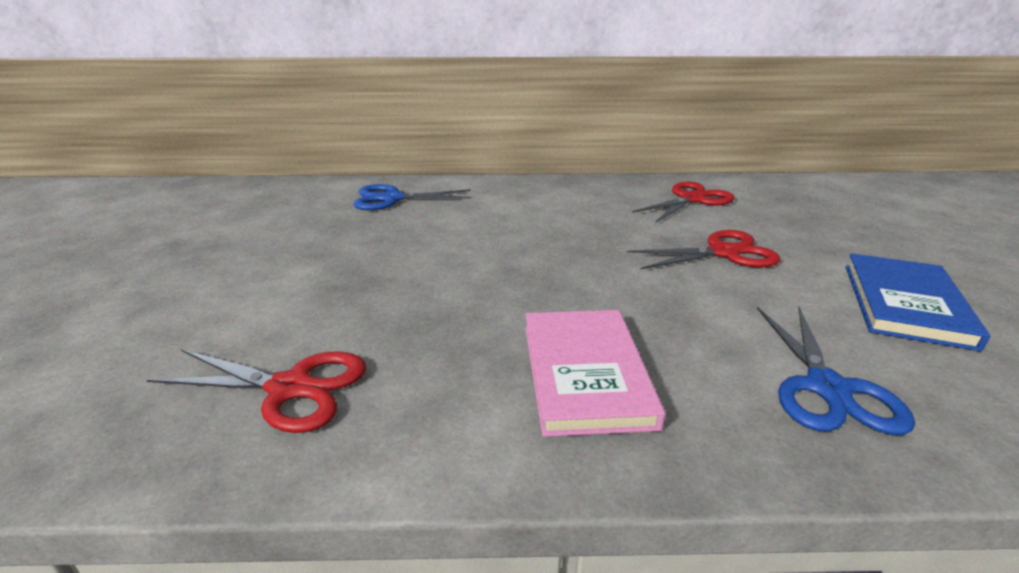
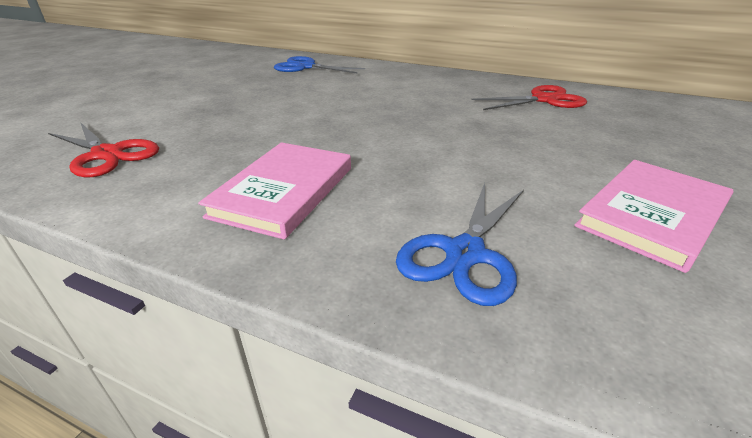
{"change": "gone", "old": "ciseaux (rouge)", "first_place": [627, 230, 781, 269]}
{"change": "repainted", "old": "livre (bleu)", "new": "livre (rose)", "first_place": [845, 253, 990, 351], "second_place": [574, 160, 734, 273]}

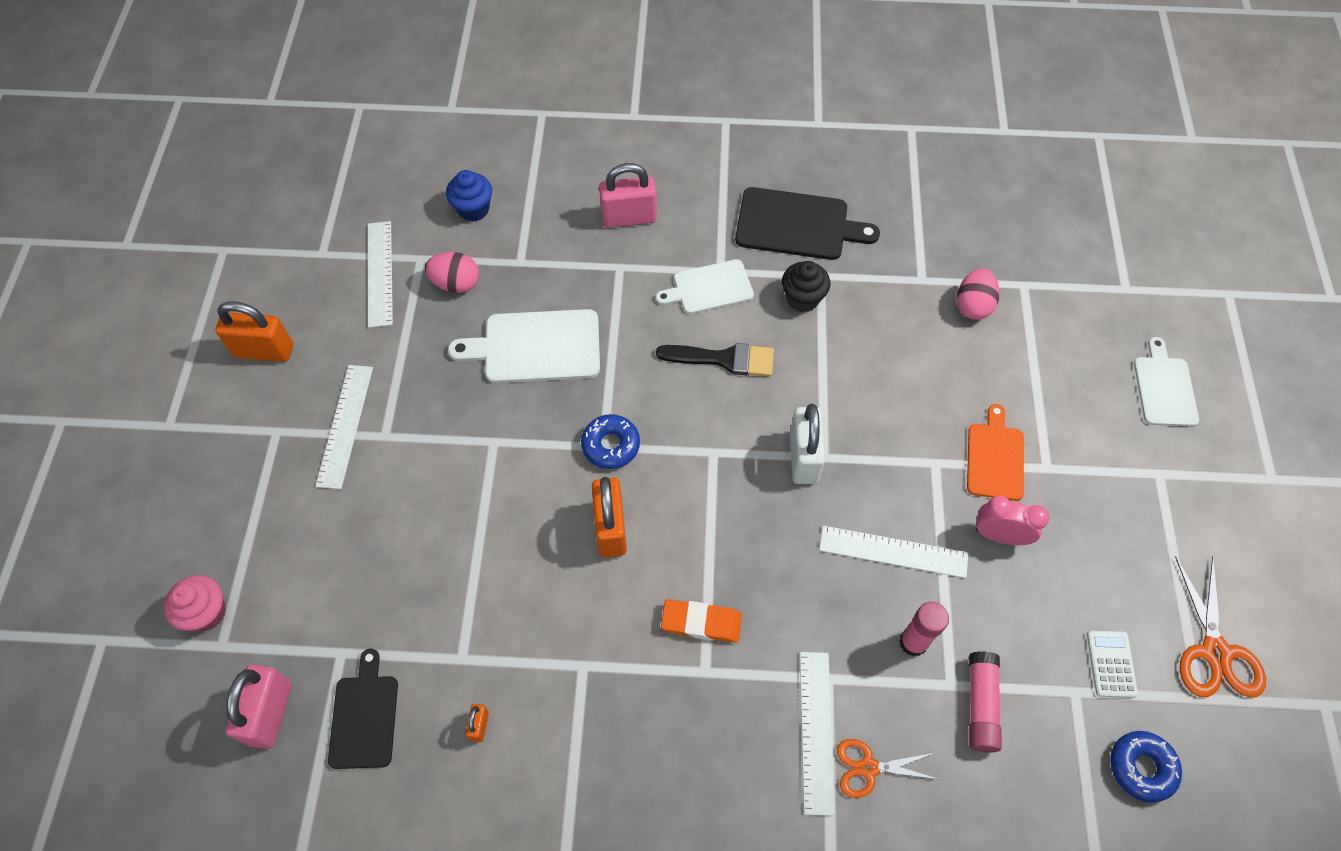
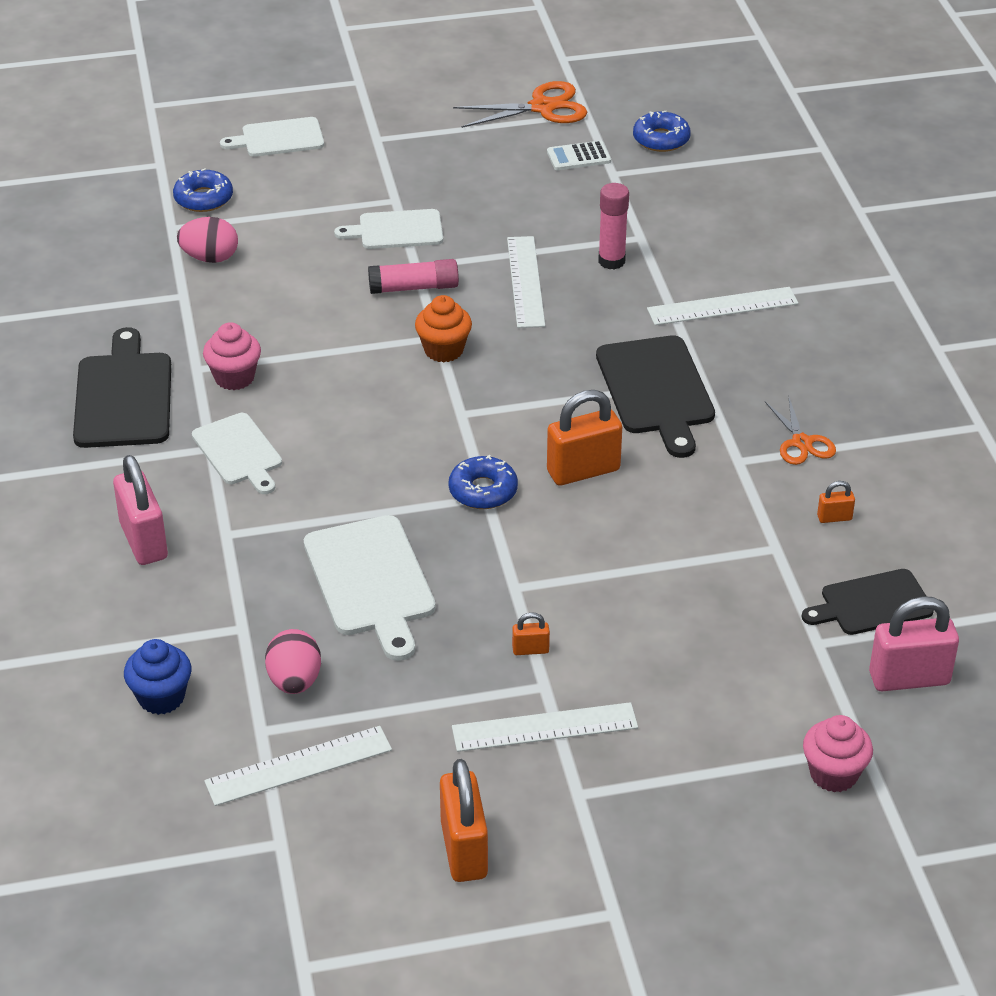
{"change": "gone", "old": "pinceau (noir)", "first_place": [656, 343, 774, 376]}
{"change": "gone", "old": "réveil (rose)", "first_place": [976, 496, 1049, 545]}
{"change": "new", "new": "beignet (bleu)", "second_place": [173, 168, 233, 212]}
{"change": "new", "new": "cadenas (orange)", "second_place": [512, 612, 550, 655]}
{"change": "shifted", "old": "ciseaux (orange)", "first_place": [837, 739, 938, 798], "second_place": [765, 396, 836, 465]}
{"change": "shifted", "old": "bâton de colle (rose)", "first_place": [969, 651, 1002, 753], "second_place": [368, 259, 459, 294]}
{"change": "swapped", "old": "gomme (orange)", "new": "planche à découper (noir)", "first_place": [661, 599, 742, 643], "second_place": [596, 335, 715, 458]}
{"change": "swapped", "old": "cadenas (blanc)", "new": "muffin (orange)", "first_place": [790, 404, 825, 484], "second_place": [415, 295, 472, 363]}
{"change": "repainted", "old": "muffin (noir)", "new": "muffin (rose)", "first_place": [782, 261, 830, 312], "second_place": [203, 322, 261, 390]}
{"change": "repainted", "old": "planche à découper (orange)", "new": "planche à découper (blanc)", "first_place": [967, 404, 1024, 501], "second_place": [334, 209, 443, 249]}

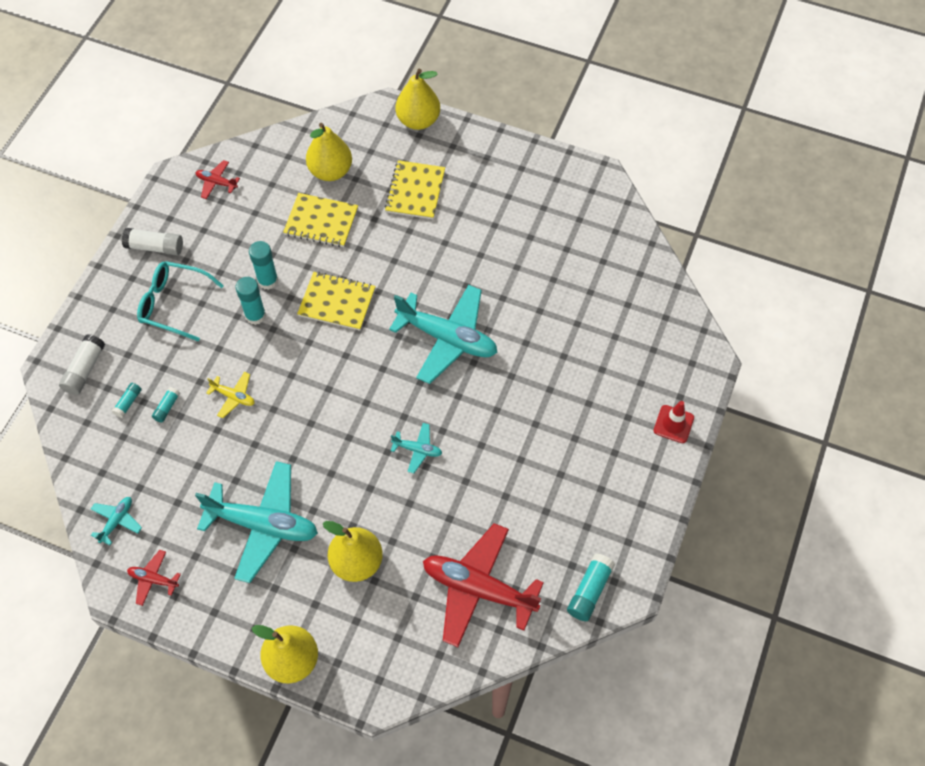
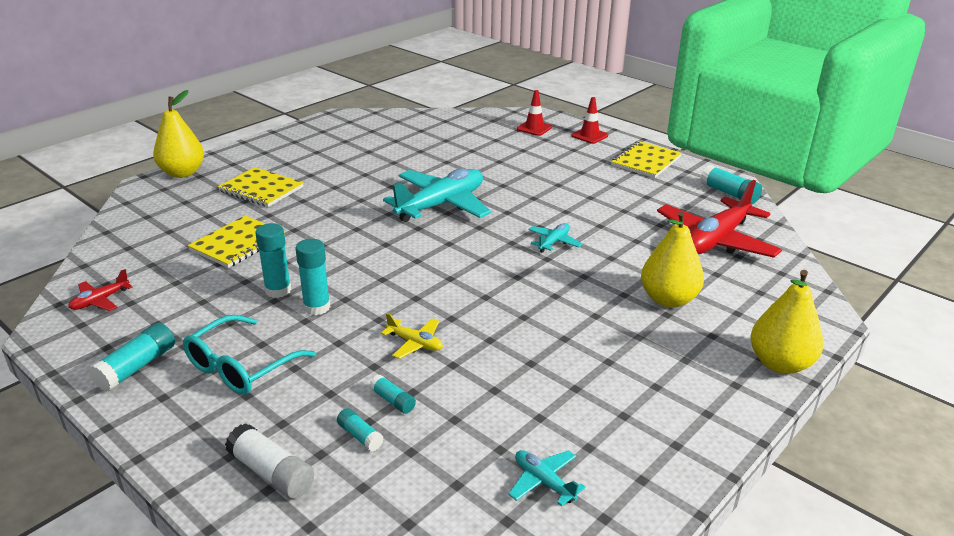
{"change": "gone", "old": "avion (rouge)", "first_place": [127, 550, 181, 606]}
{"change": "gone", "old": "avion (turquoise)", "first_place": [195, 461, 318, 583]}
{"change": "gone", "old": "poire (jaune)", "first_place": [306, 123, 352, 181]}
{"change": "new", "new": "cône de chantier (rouge)", "second_place": [517, 90, 552, 136]}
{"change": "shifted", "old": "carnet (jaune)", "first_place": [297, 272, 376, 331], "second_place": [611, 141, 682, 178]}
{"change": "repainted", "old": "bâton de colle (blanc)", "new": "bâton de colle (turquoise)", "first_place": [122, 228, 183, 255], "second_place": [88, 323, 175, 392]}
{"change": "rotated", "old": "avion (jaune)", "first_place": [206, 372, 255, 418], "second_place": [381, 313, 443, 359], "degrees": 75}

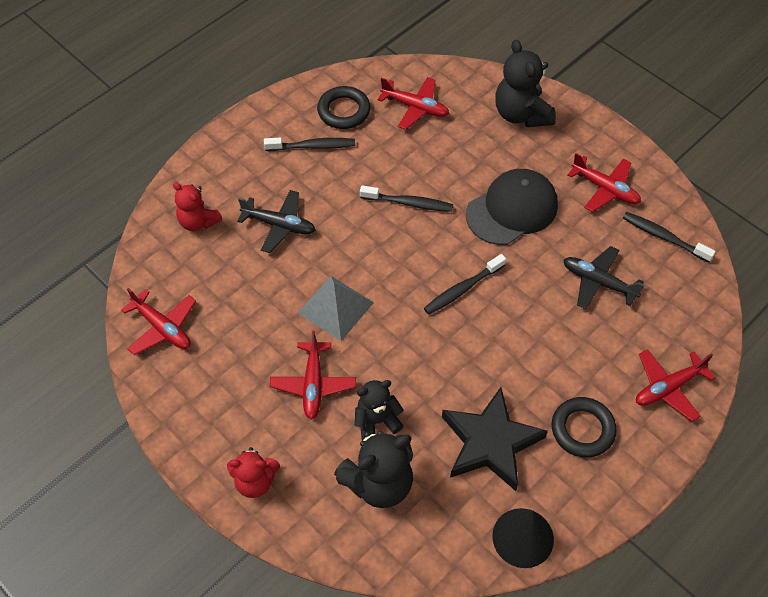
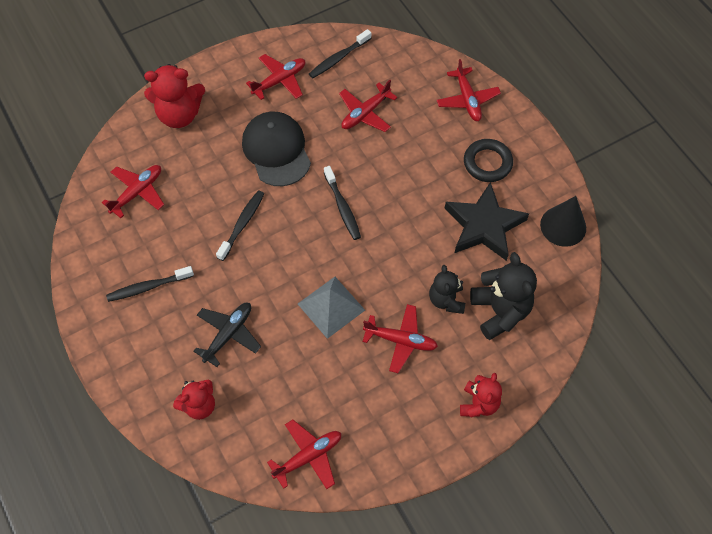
{"change": "gone", "old": "anneau (noir)", "first_place": [317, 86, 370, 129]}
{"change": "repainted", "old": "ours en peluche (noir)", "new": "ours en peluche (rouge)", "first_place": [495, 40, 556, 127], "second_place": [144, 64, 205, 128]}
{"change": "repainted", "old": "avion (noir)", "new": "avion (rouge)", "first_place": [563, 246, 644, 309], "second_place": [339, 80, 398, 132]}
{"change": "rotated", "old": "brosse à dents (noir)", "first_place": [264, 138, 355, 151], "second_place": [106, 266, 194, 302], "degrees": -120}

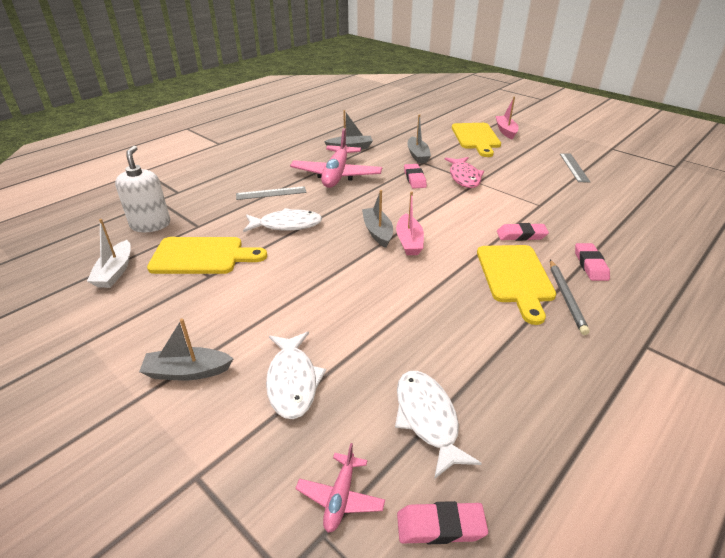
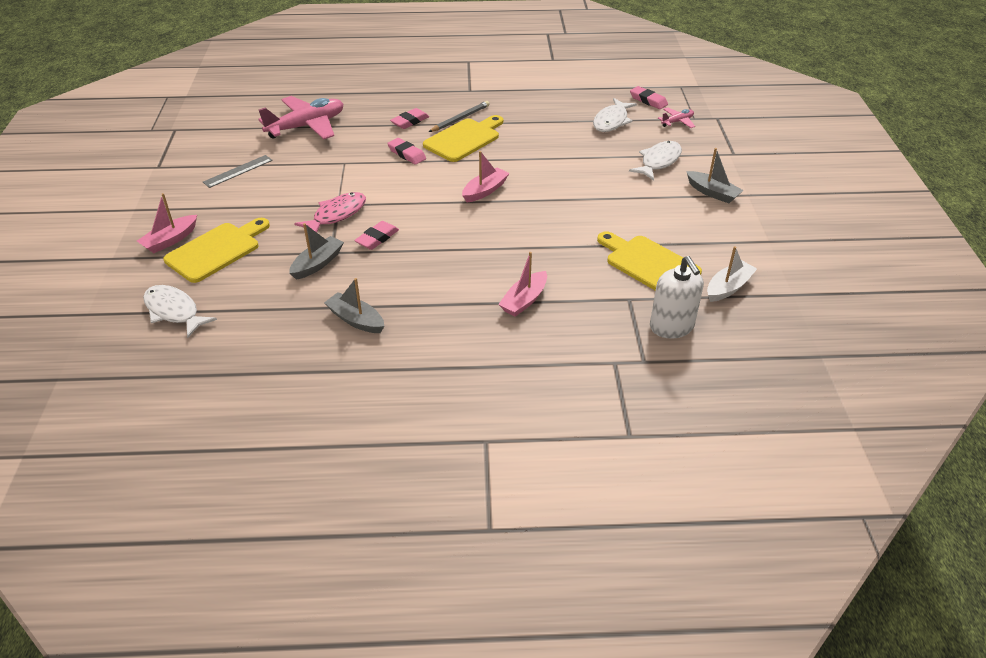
{"change": "gone", "old": "bateau (gris)", "first_place": [362, 190, 393, 248]}
{"change": "shifted", "old": "poisson (blanc)", "first_place": [243, 208, 322, 232], "second_place": [143, 285, 217, 338]}
{"change": "shifted", "old": "avion (rose)", "first_place": [290, 128, 382, 188], "second_place": [258, 96, 343, 140]}
{"change": "swapped", "old": "règle (gris)", "new": "bateau (rose)", "first_place": [236, 186, 306, 200], "second_place": [498, 252, 547, 317]}
{"change": "rotated", "old": "distributeur de savon (blanc)", "first_place": [115, 146, 170, 232], "second_place": [650, 256, 704, 339], "degrees": -60}

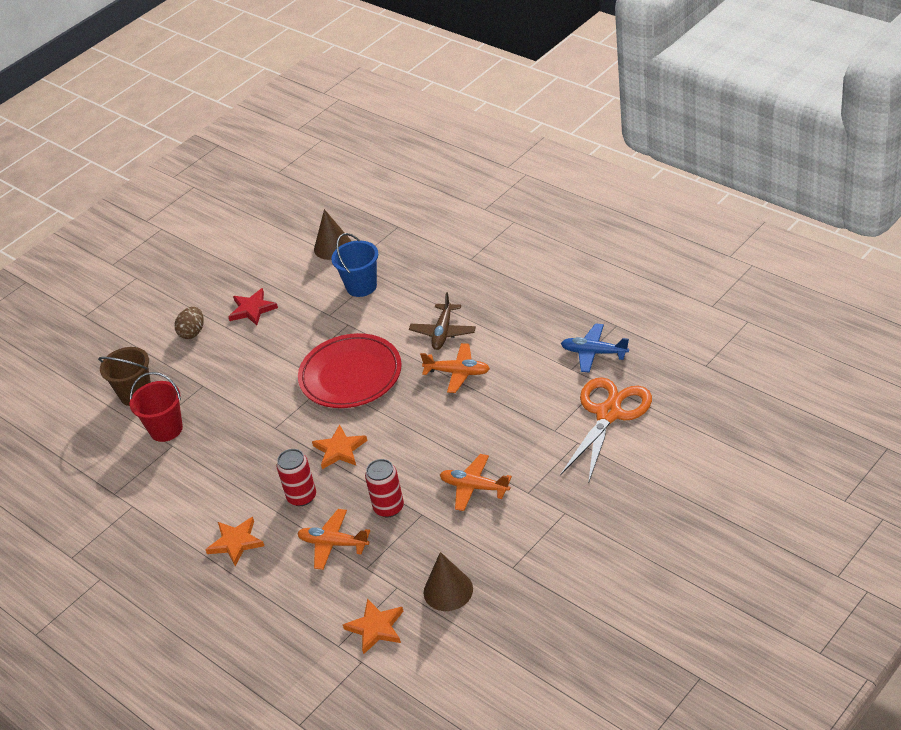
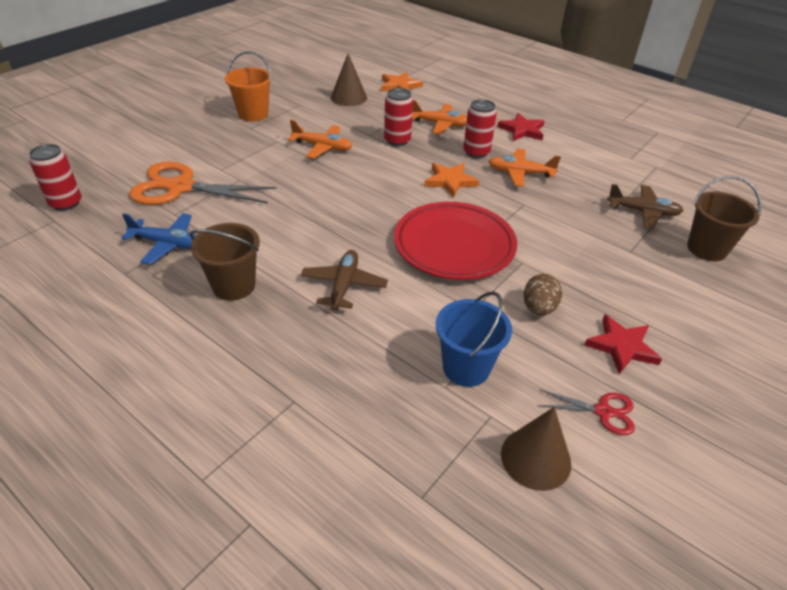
{"change": "new", "new": "canette (rouge)", "second_place": [29, 144, 81, 211]}
{"change": "new", "new": "seau (marron)", "second_place": [190, 223, 260, 301]}
{"change": "new", "new": "seau (orange)", "second_place": [225, 51, 272, 121]}
{"change": "new", "new": "ciseaux (rouge)", "second_place": [538, 389, 635, 435]}
{"change": "shifted", "old": "œuf (marron)", "first_place": [174, 307, 204, 339], "second_place": [524, 274, 562, 316]}
{"change": "shifted", "old": "avion (orange)", "first_place": [420, 343, 490, 393], "second_place": [489, 149, 561, 187]}
{"change": "swapped", "old": "seau (rouge)", "new": "avion (marron)", "first_place": [130, 372, 183, 442], "second_place": [607, 184, 684, 229]}
{"change": "repainted", "old": "étoile (orange)", "new": "étoile (rouge)", "first_place": [205, 517, 264, 566], "second_place": [498, 113, 544, 141]}
{"change": "rotated", "old": "ciseaux (orange)", "first_place": [560, 377, 652, 484], "second_place": [129, 161, 277, 205], "degrees": 75}

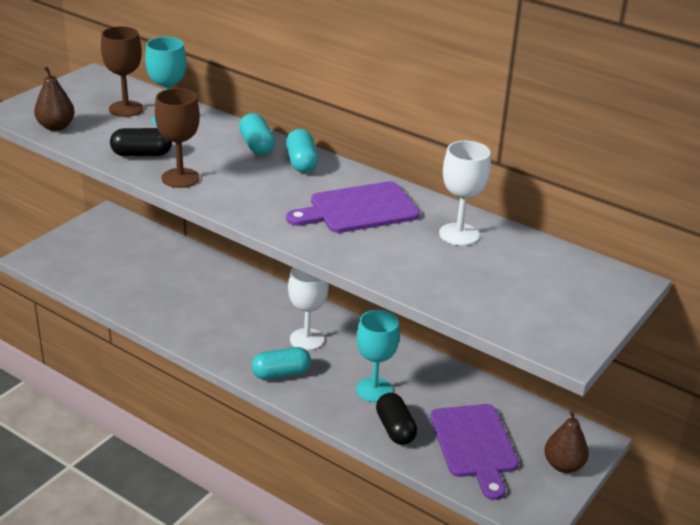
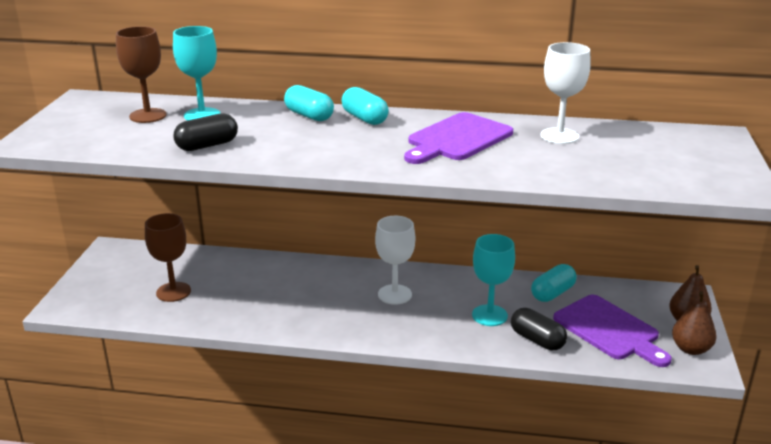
{"change": "shifted", "old": "poire (marron)", "first_place": [34, 66, 75, 131], "second_place": [672, 291, 716, 355]}
{"change": "shifted", "old": "verre à pied (marron)", "first_place": [155, 88, 200, 188], "second_place": [145, 213, 191, 302]}
{"change": "shifted", "old": "gélule (turquoise)", "first_place": [251, 347, 311, 380], "second_place": [531, 264, 577, 302]}

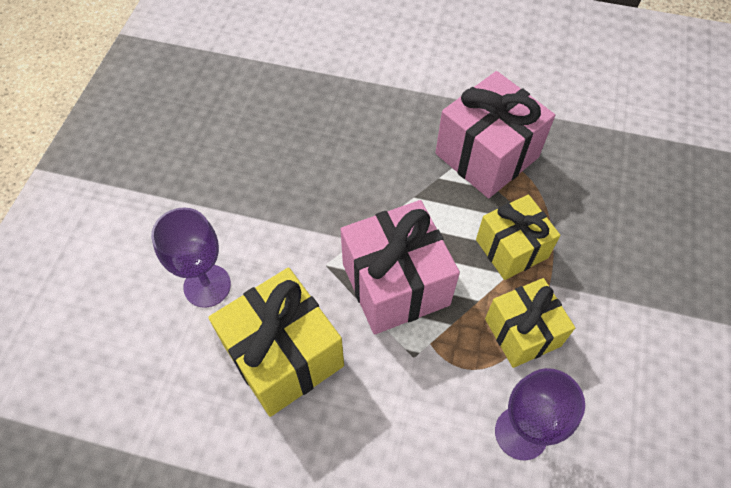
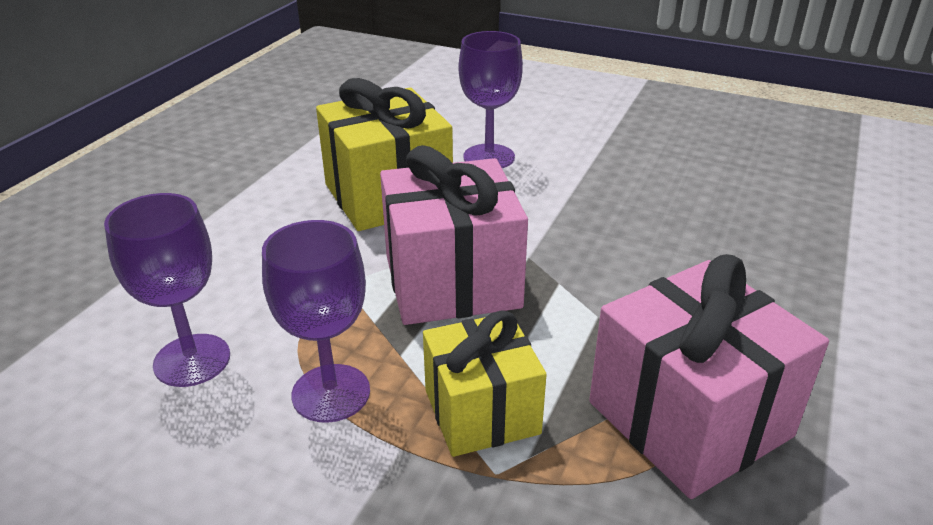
{"change": "swapped", "old": "cadeau (jaune)", "new": "verre à pied (violet)", "first_place": [485, 278, 575, 368], "second_place": [262, 220, 370, 423]}

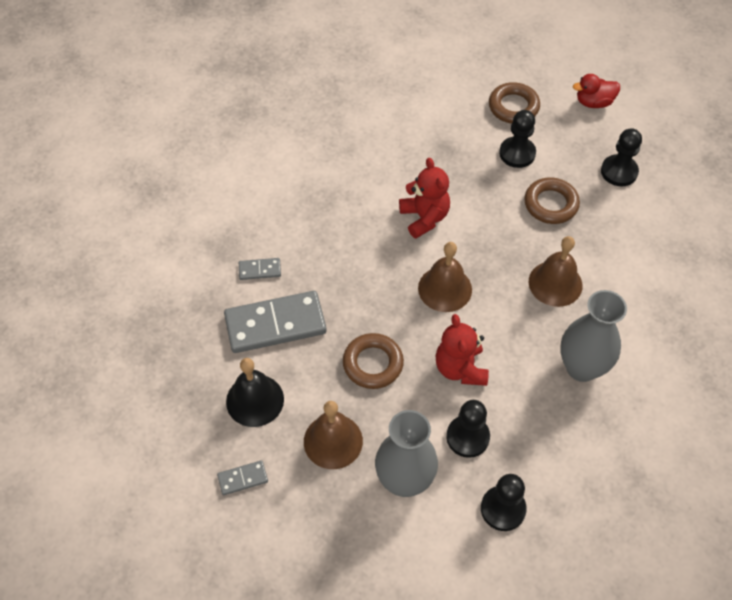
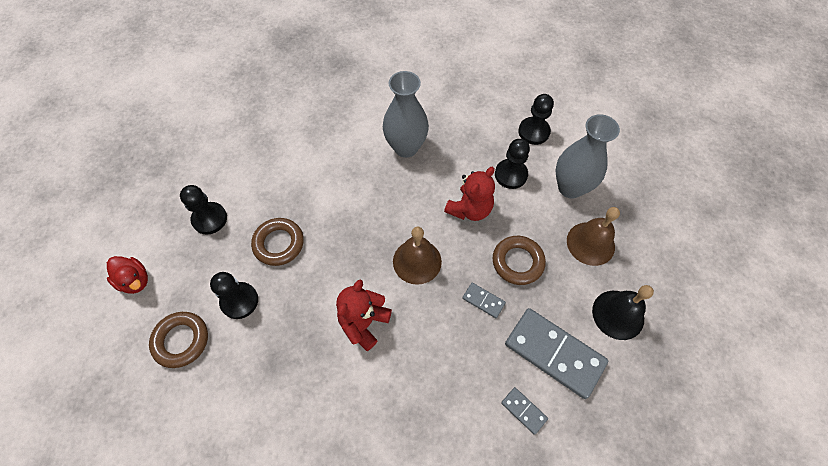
{"change": "gone", "old": "cloche (marron)", "first_place": [529, 236, 583, 307]}
{"change": "shifted", "old": "domino (gris)", "first_place": [217, 460, 268, 495], "second_place": [462, 283, 506, 318]}

